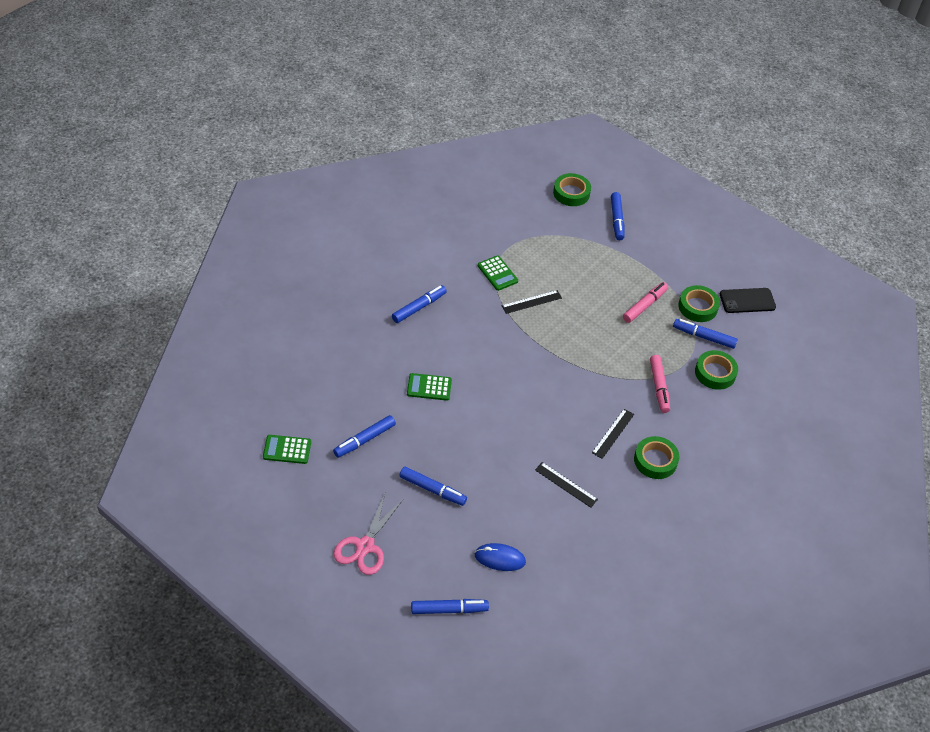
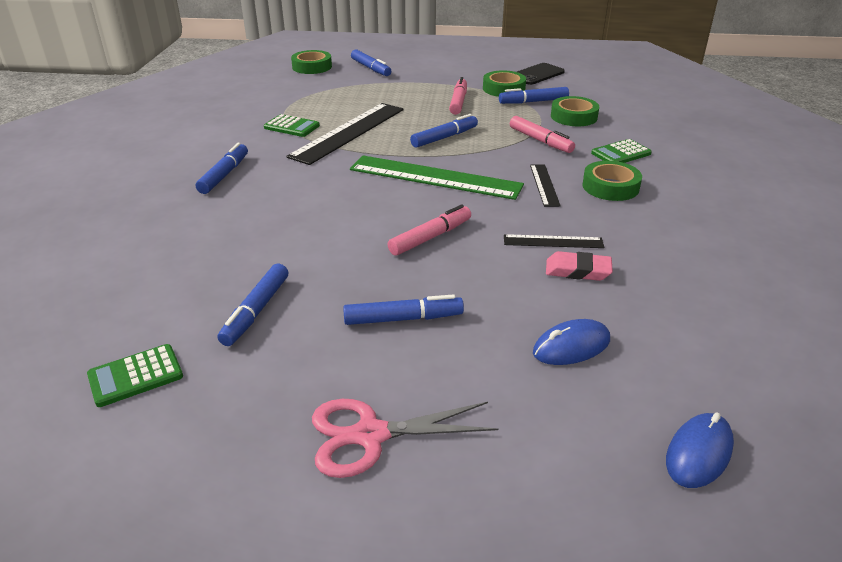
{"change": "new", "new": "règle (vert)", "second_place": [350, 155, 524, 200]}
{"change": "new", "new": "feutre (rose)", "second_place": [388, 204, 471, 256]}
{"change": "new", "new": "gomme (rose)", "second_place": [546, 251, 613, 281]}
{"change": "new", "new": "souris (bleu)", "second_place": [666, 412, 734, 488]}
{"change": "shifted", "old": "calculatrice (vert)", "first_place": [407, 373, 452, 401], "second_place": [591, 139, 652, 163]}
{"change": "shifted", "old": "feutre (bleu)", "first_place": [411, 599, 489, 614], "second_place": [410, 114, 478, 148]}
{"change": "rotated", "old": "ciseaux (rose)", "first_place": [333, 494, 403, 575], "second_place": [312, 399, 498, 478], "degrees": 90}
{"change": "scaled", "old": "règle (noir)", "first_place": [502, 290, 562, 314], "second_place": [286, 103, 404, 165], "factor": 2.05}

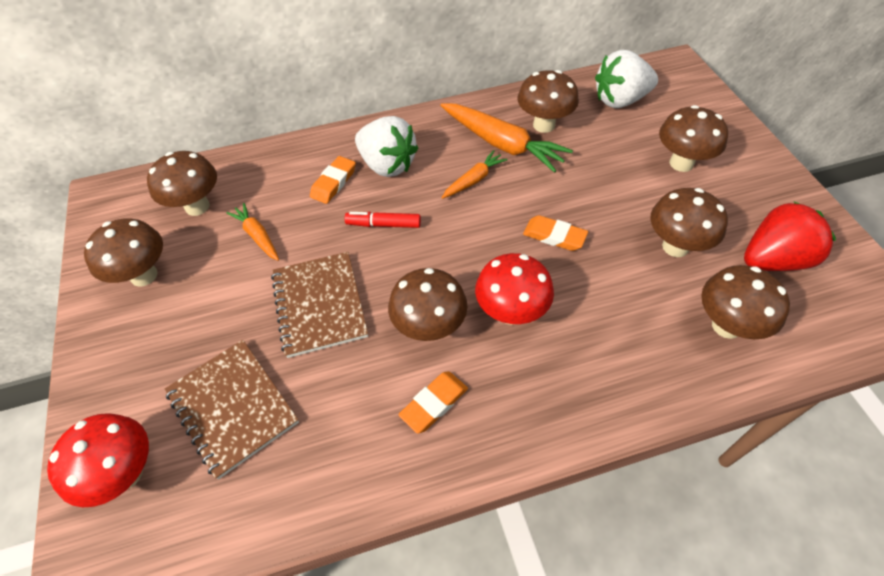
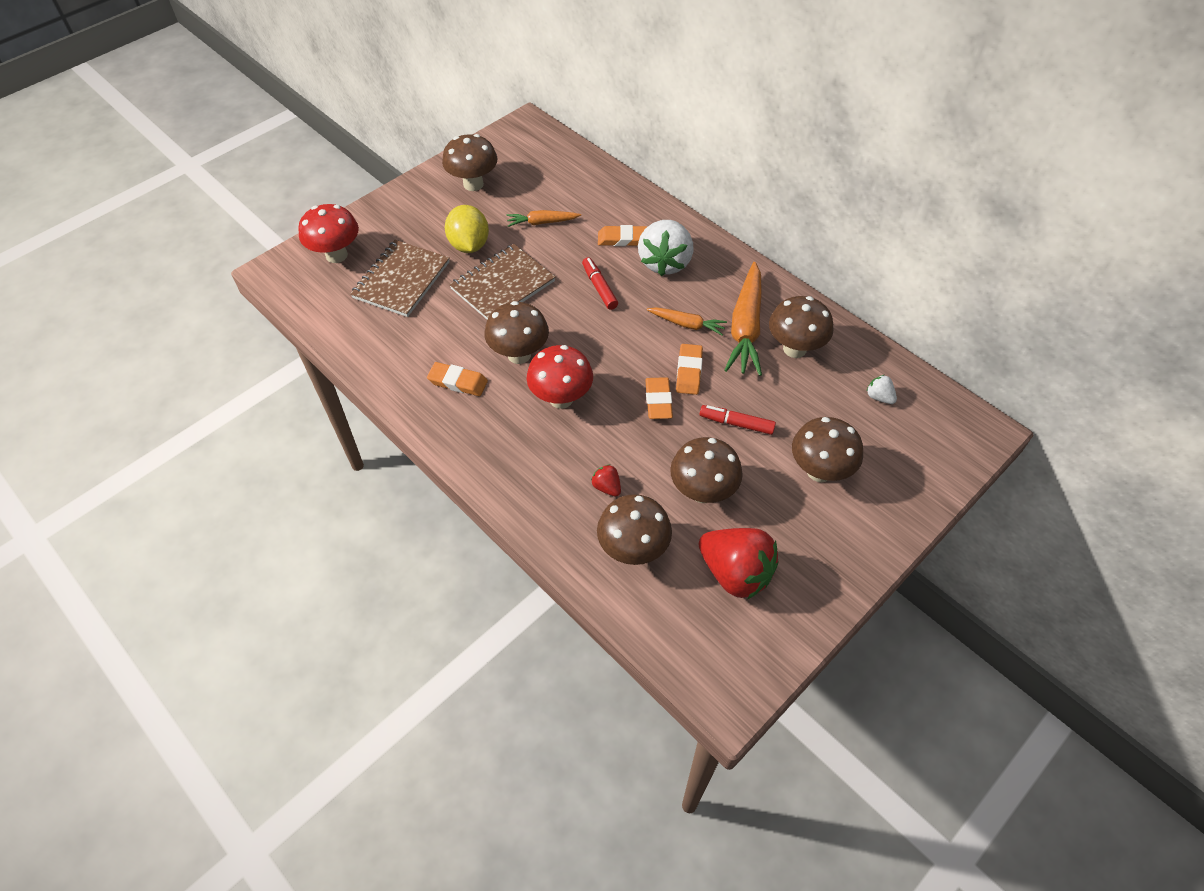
{"change": "gone", "old": "champignon (marron)", "first_place": [147, 151, 217, 216]}
{"change": "new", "new": "citron (jaune)", "second_place": [445, 205, 489, 253]}
{"change": "new", "new": "fraise (rouge)", "second_place": [591, 464, 621, 496]}
{"change": "new", "new": "gomme (orange)", "second_place": [676, 344, 703, 395]}
{"change": "new", "new": "feutre (rouge)", "second_place": [699, 405, 776, 435]}
{"change": "rotated", "old": "carotte (orange)", "first_place": [226, 203, 279, 261], "second_place": [507, 210, 581, 227], "degrees": -120}
{"change": "scaled", "old": "fraise (blanc)", "first_place": [595, 50, 658, 108], "second_place": [867, 375, 897, 404], "factor": 0.44}

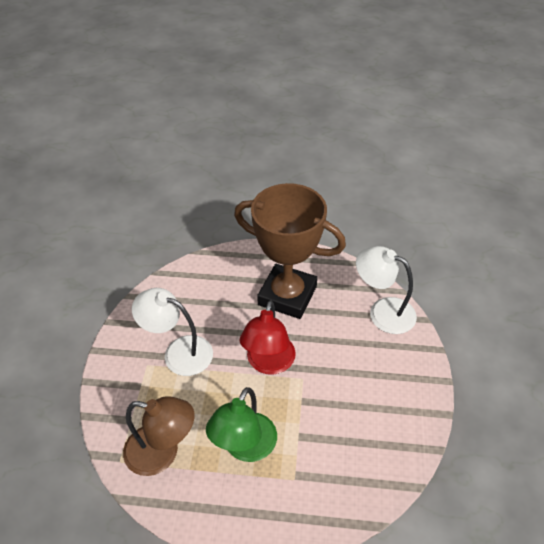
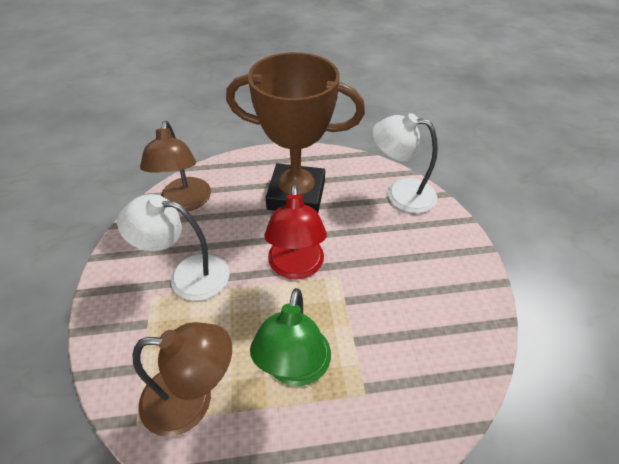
{"change": "new", "new": "lampe (marron)", "second_place": [140, 121, 211, 212]}

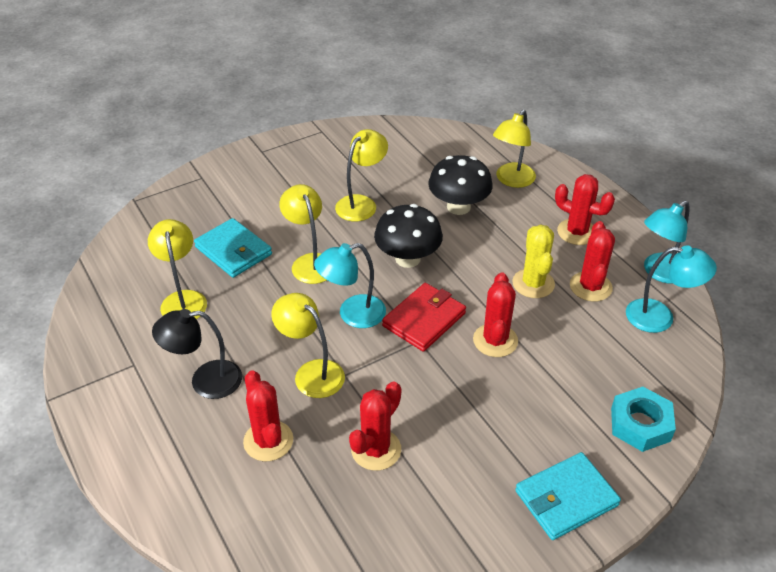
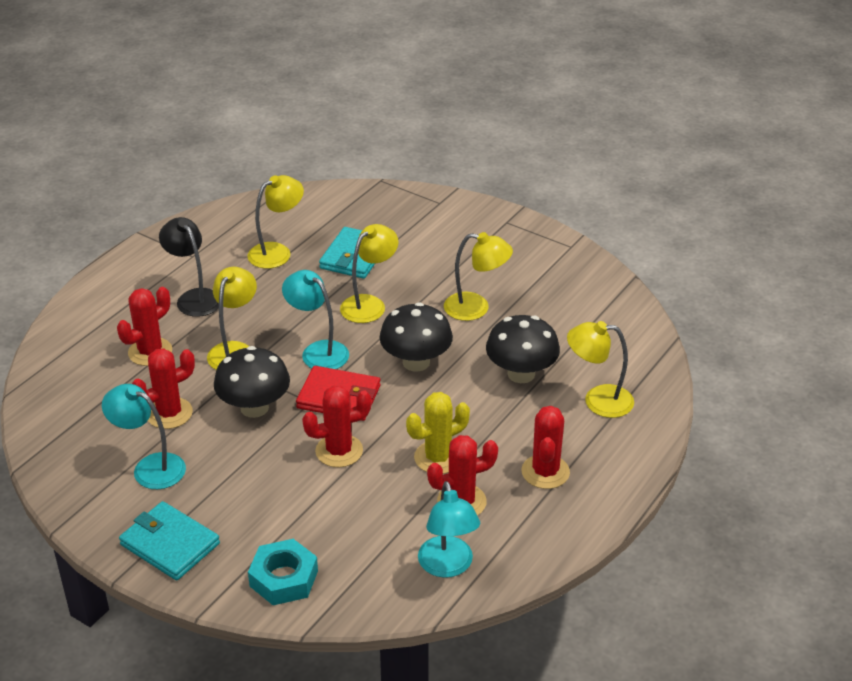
{"change": "new", "new": "champignon (noir)", "second_place": [214, 346, 290, 418]}
{"change": "shifted", "old": "lampe (turquoise)", "first_place": [644, 201, 690, 284], "second_place": [102, 384, 186, 489]}
{"change": "rotated", "old": "cactus (rouge)", "first_place": [349, 381, 401, 471], "second_place": [132, 348, 195, 429], "degrees": -45}

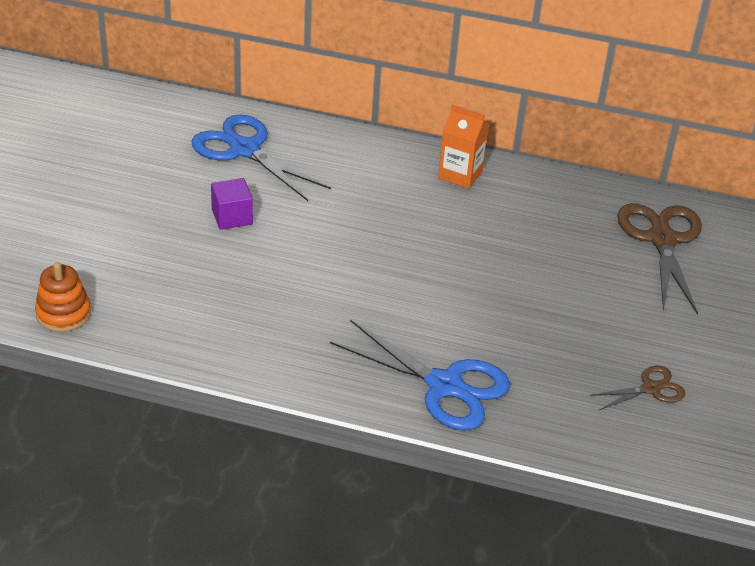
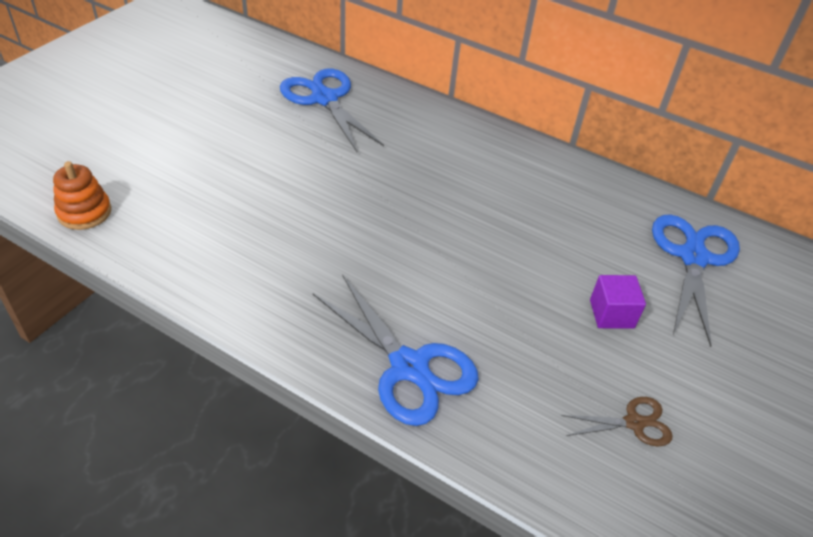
{"change": "gone", "old": "brique de lait (orange)", "first_place": [438, 104, 489, 189]}
{"change": "shifted", "old": "cube (violet)", "first_place": [211, 178, 253, 230], "second_place": [590, 275, 646, 329]}
{"change": "repainted", "old": "ciseaux (marron)", "new": "ciseaux (bleu)", "first_place": [617, 203, 702, 315], "second_place": [652, 214, 740, 347]}

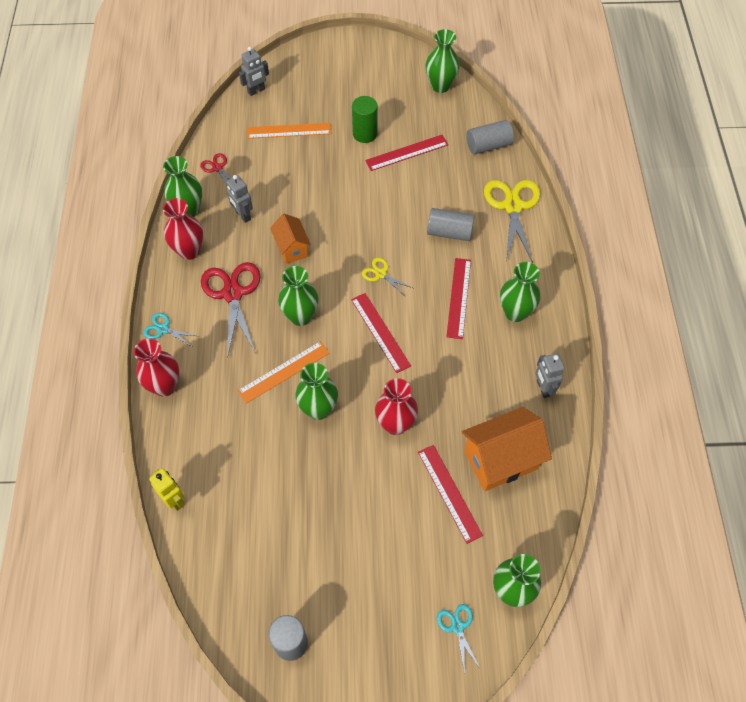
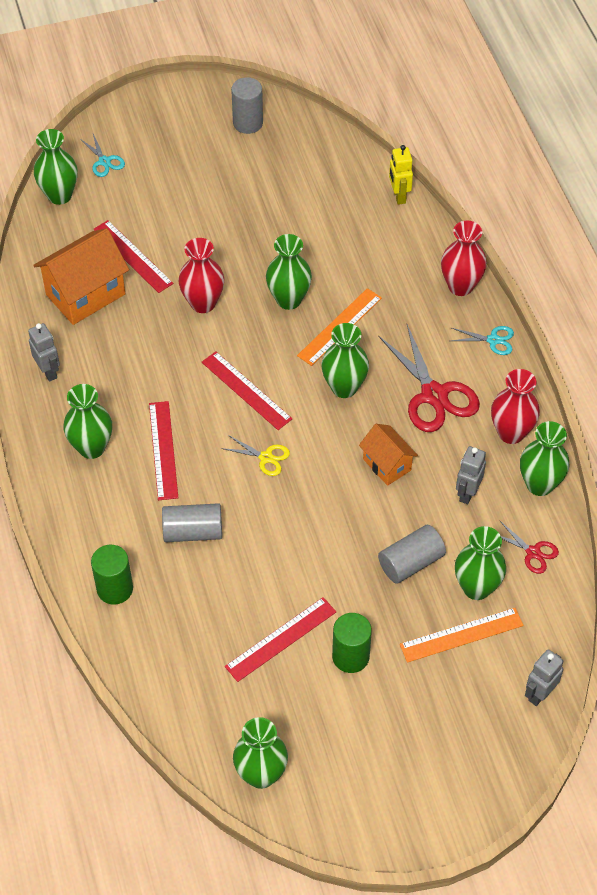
{"change": "new", "new": "vase (vert)", "second_place": [455, 526, 506, 600]}
{"change": "shifted", "old": "cylindre (gris)", "first_place": [466, 120, 514, 155], "second_place": [378, 525, 446, 584]}
{"change": "swapped", "old": "ciseaux (jaune)", "new": "cylindre (vert)", "first_place": [484, 180, 540, 263], "second_place": [91, 545, 133, 605]}
{"change": "rotated", "old": "robot (jaune)", "first_place": [149, 468, 185, 511], "second_place": [389, 145, 413, 205], "degrees": 45}
{"change": "rotated", "old": "robot (gris)", "first_place": [227, 175, 253, 223], "second_place": [456, 446, 486, 504], "degrees": -105}

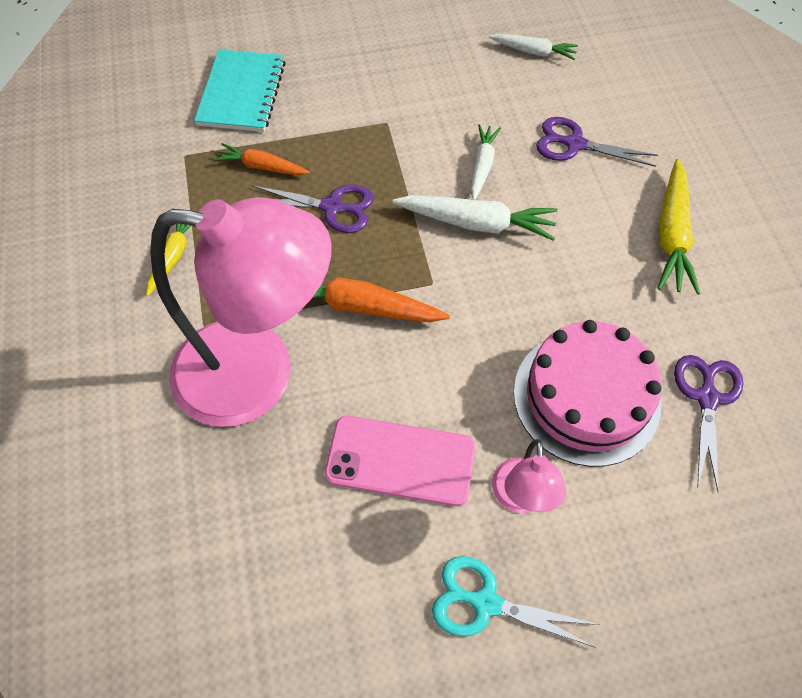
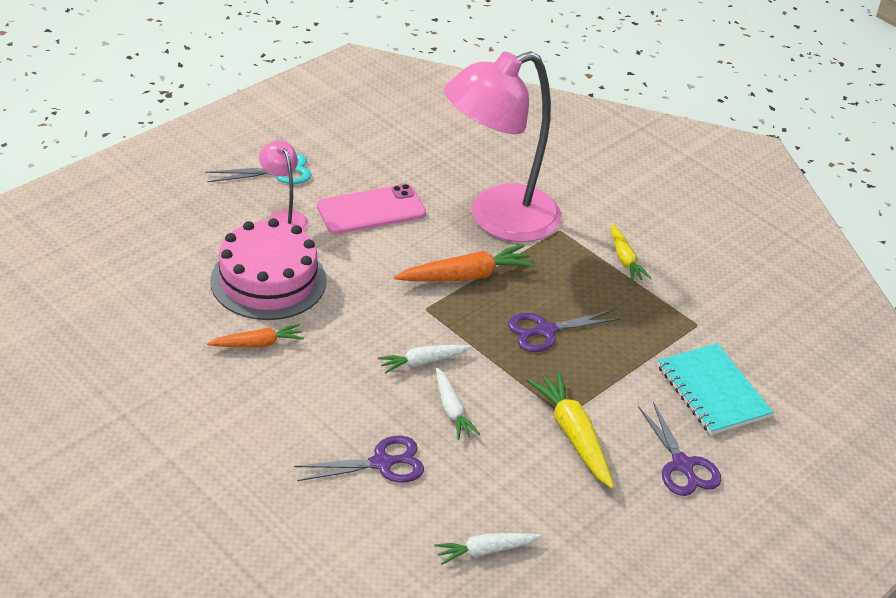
{"change": "shifted", "old": "carotte (orange)", "first_place": [213, 143, 310, 175], "second_place": [207, 324, 304, 347]}
{"change": "shifted", "old": "carotte (jaune)", "first_place": [658, 159, 700, 295], "second_place": [527, 371, 614, 488]}
{"change": "shifted", "old": "ciseaux (violet)", "first_place": [674, 355, 743, 492], "second_place": [638, 402, 721, 496]}
{"change": "scaled", "old": "carotte (blanc)", "first_place": [393, 195, 558, 241], "second_place": [378, 345, 471, 374], "factor": 0.63}

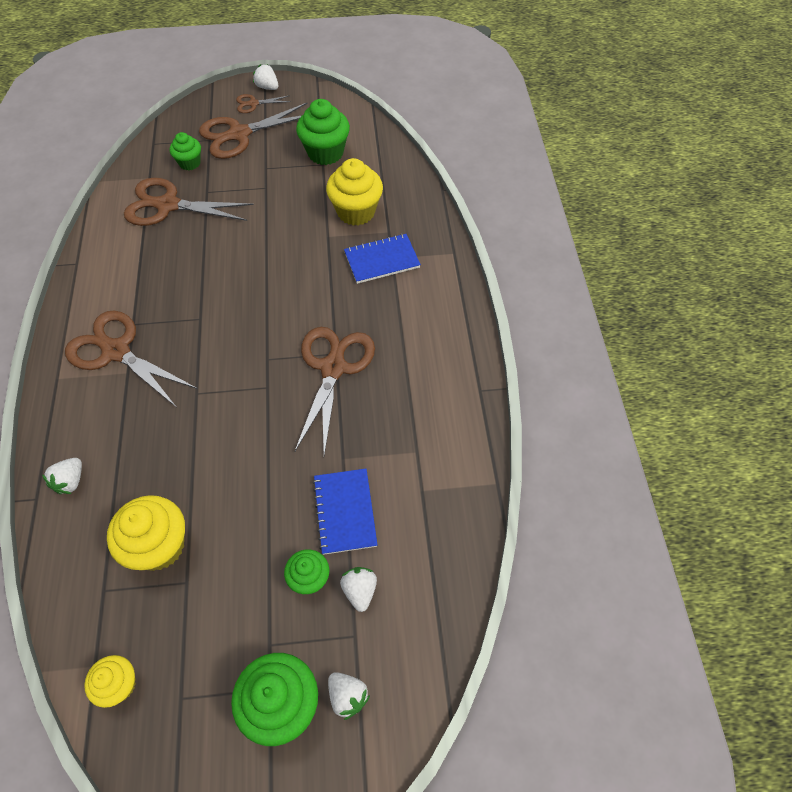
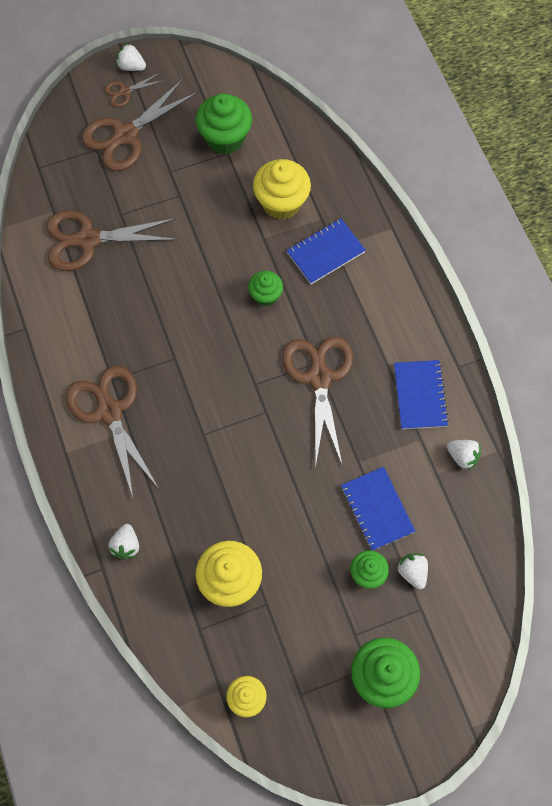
{"change": "new", "new": "carnet (bleu)", "second_place": [394, 360, 449, 429]}
{"change": "shifted", "old": "muffin (vert)", "first_place": [170, 132, 201, 171], "second_place": [248, 271, 283, 306]}
{"change": "shifted", "old": "fraise (blanc)", "first_place": [328, 672, 370, 720], "second_place": [447, 440, 481, 470]}
{"change": "rotated", "old": "ciseaux (marron)", "first_place": [65, 311, 197, 408], "second_place": [66, 366, 159, 500], "degrees": 45}

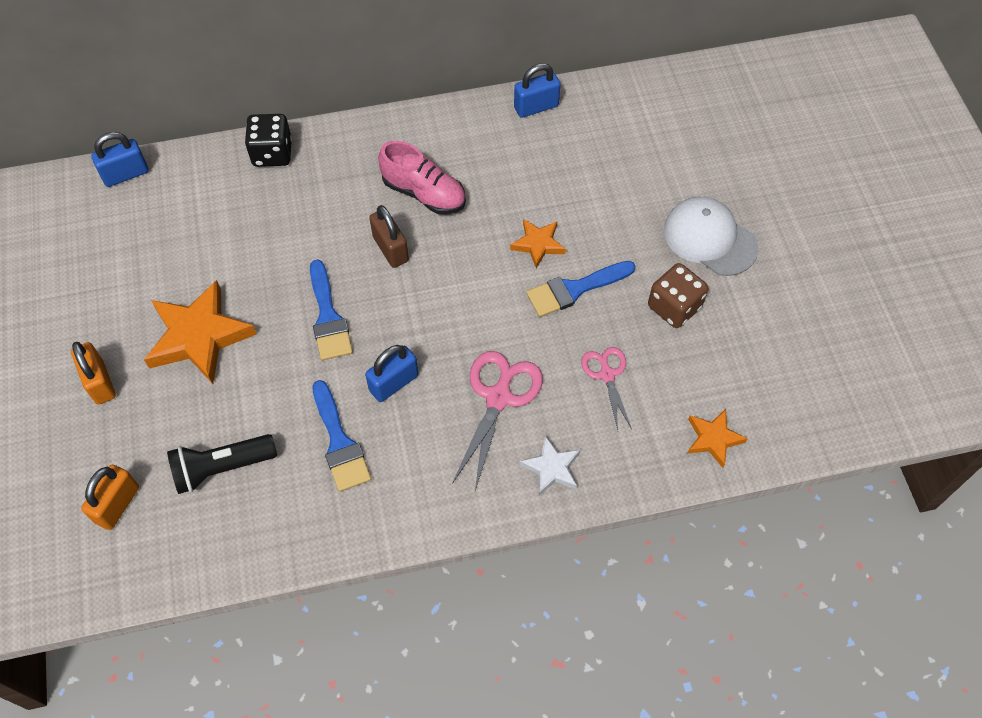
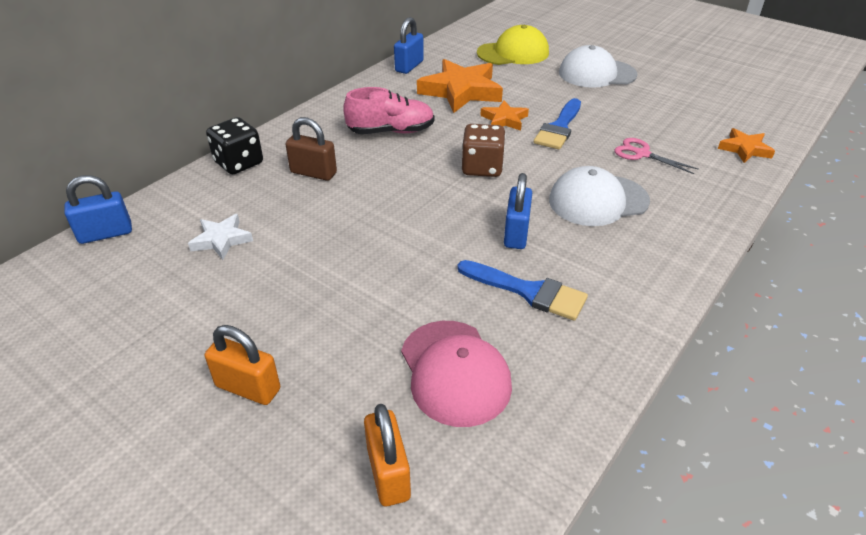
{"change": "gone", "old": "pinceau (bleu)", "first_place": [310, 260, 353, 360]}
{"change": "new", "new": "casquette (jaune)", "second_place": [477, 25, 549, 65]}
{"change": "shifted", "old": "étoile (orange)", "first_place": [144, 280, 257, 384], "second_place": [417, 59, 503, 113]}
{"change": "shifted", "old": "cadenas (marron)", "first_place": [369, 205, 409, 268], "second_place": [285, 117, 337, 181]}
{"change": "shifted", "old": "étoile (blanc)", "first_place": [520, 435, 580, 496], "second_place": [188, 214, 253, 260]}
{"change": "shifted", "old": "dé (marron)", "first_place": [648, 263, 708, 328], "second_place": [462, 124, 506, 177]}
{"change": "swapped", "old": "lampe de poche (noir)", "new": "casquette (rose)", "first_place": [167, 434, 277, 494], "second_place": [401, 321, 512, 427]}
{"change": "swapped", "old": "ciseaux (rose)", "new": "casquette (blanc)", "first_place": [452, 351, 543, 490], "second_place": [549, 166, 650, 226]}
{"change": "rotated", "old": "cadenas (bleu)", "first_place": [91, 132, 149, 187], "second_place": [64, 175, 132, 244], "degrees": 45}

